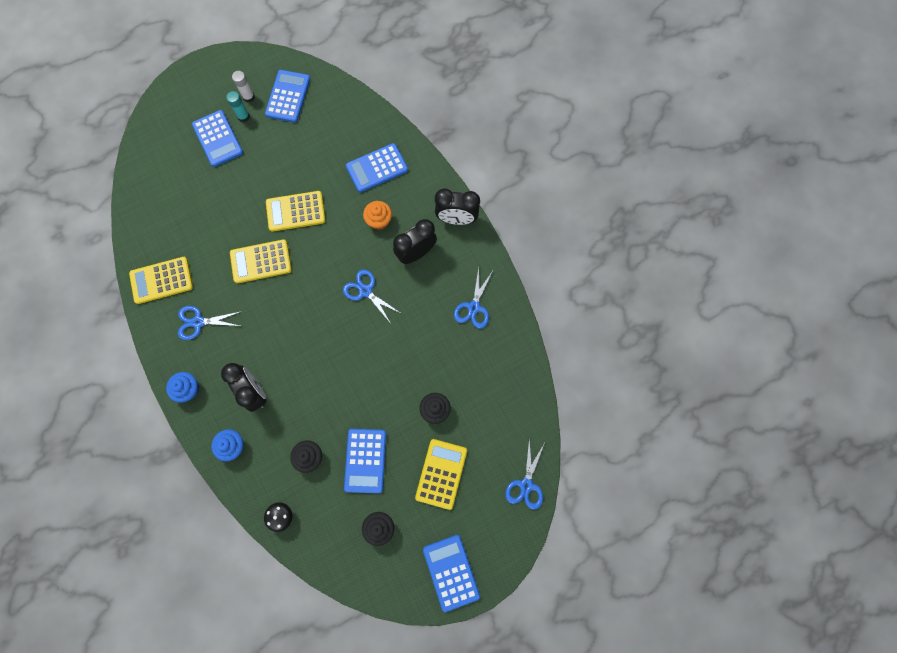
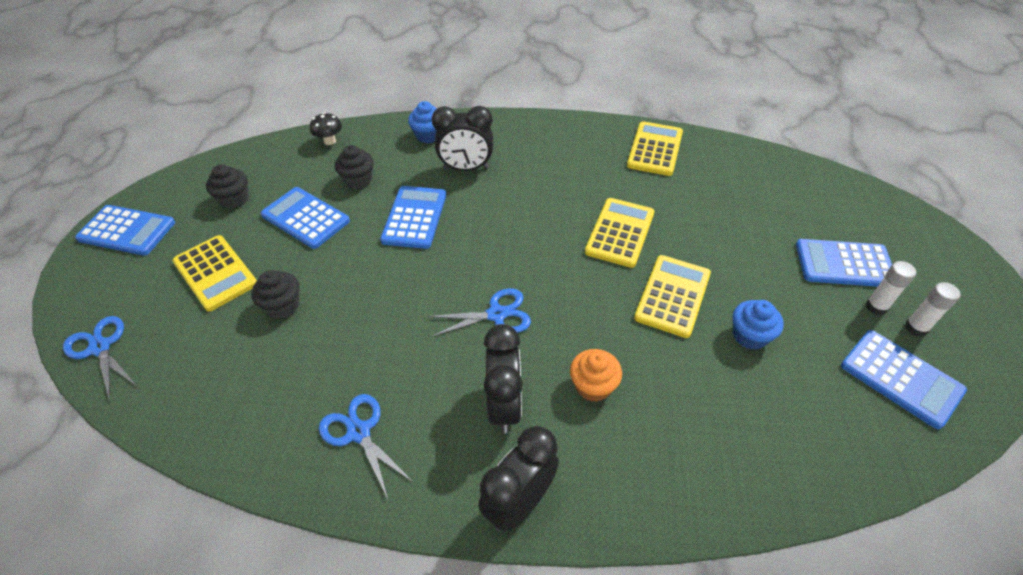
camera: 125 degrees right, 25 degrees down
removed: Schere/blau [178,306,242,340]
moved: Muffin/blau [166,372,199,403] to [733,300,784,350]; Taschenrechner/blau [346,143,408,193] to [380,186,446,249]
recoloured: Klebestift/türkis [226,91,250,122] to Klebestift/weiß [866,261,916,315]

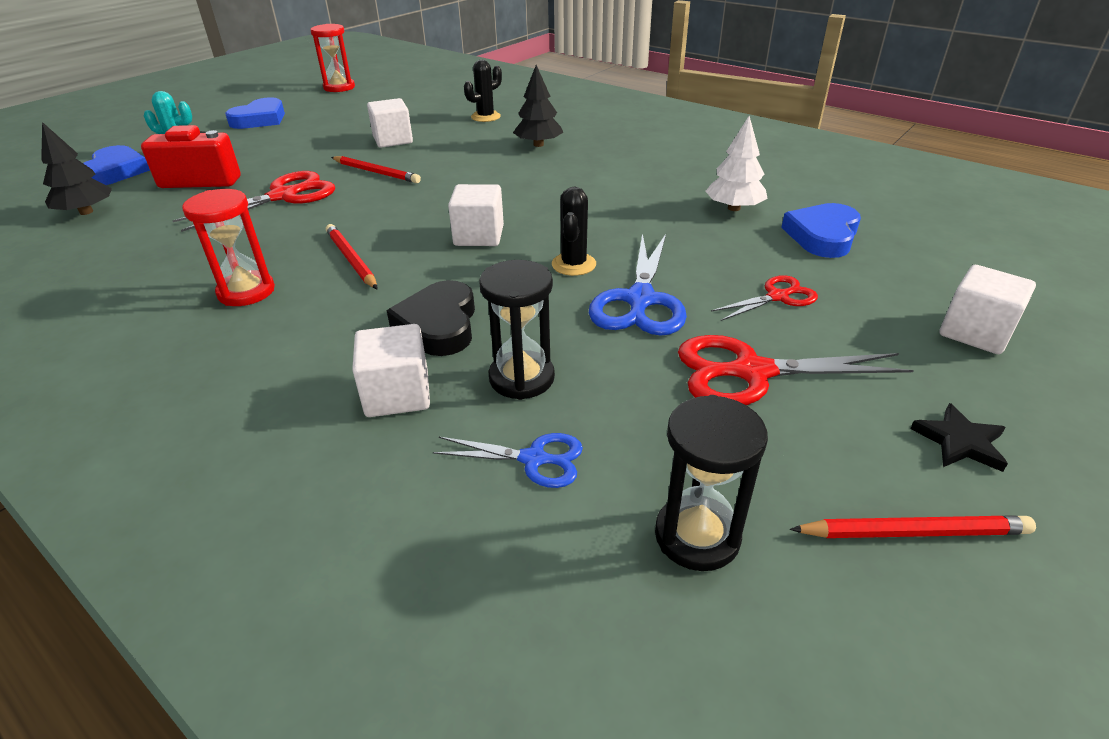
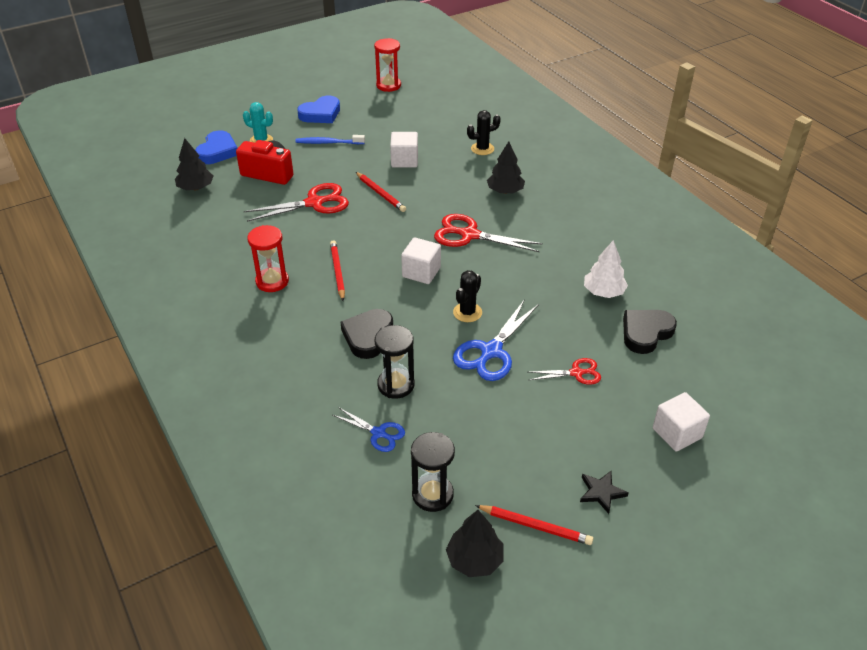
camera: 20 degrees right, 5 degrees up
removed: Kubus/weiß [352,324,430,417]
added: Zahnbürste/blau [296,135,365,144]; Baum/schwarz [446,510,504,577]
moved: Schere/rot [678,335,914,405] to [434,214,543,252]
recoloured: Herz/blau [781,203,861,258] to Herz/schwarz [623,310,677,354]

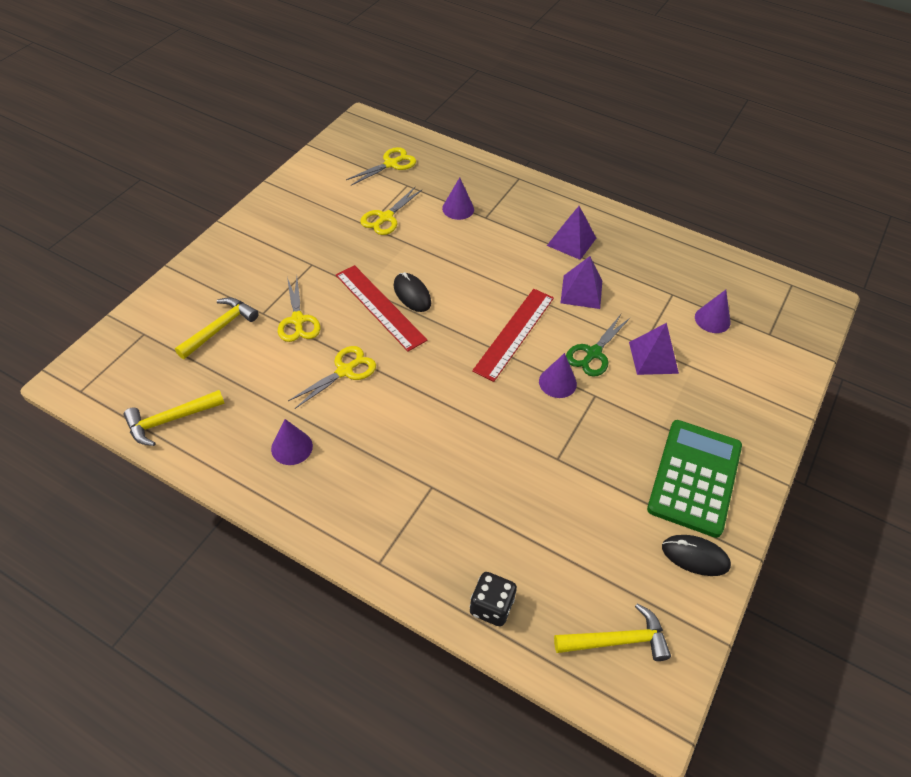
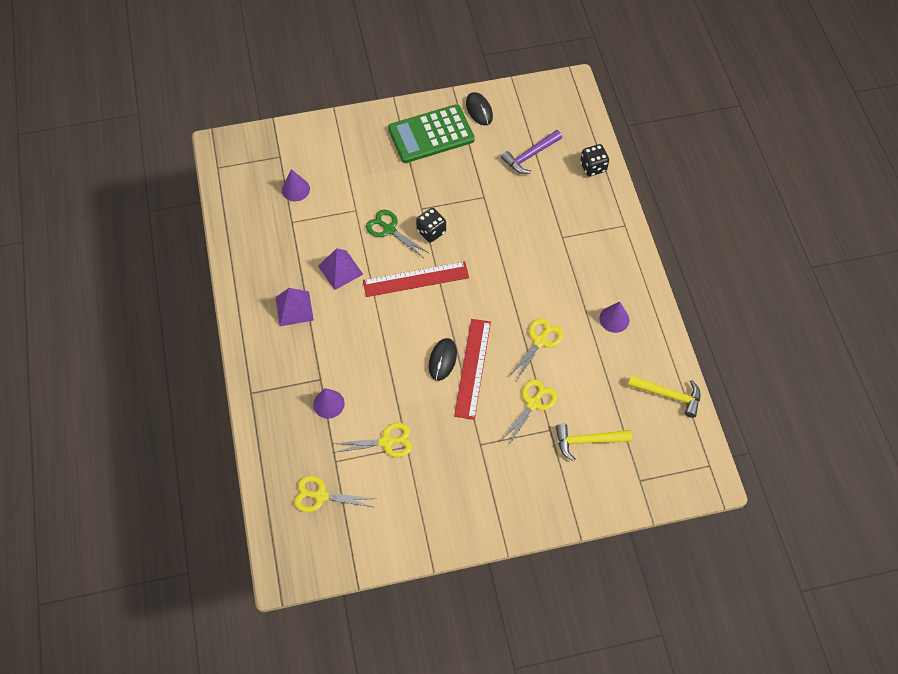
camera: 130 degrees left, 10 degrees up
removed: Hammer/gelb [554,603,671,661]; Pyramide/lila [629,323,679,375]
added: Hammer/lila [501,130,562,174]
replaced: Kegel/lila [539,353,577,398] to Spielwürfel/schwarz [416,208,446,243]
turned: Schere/gelb [288,346,376,409] = [509,318,563,381] 120 degrees clockwise; Schere/grün [566,314,630,377] = [366,210,429,258] 135 degrees counterclockwise

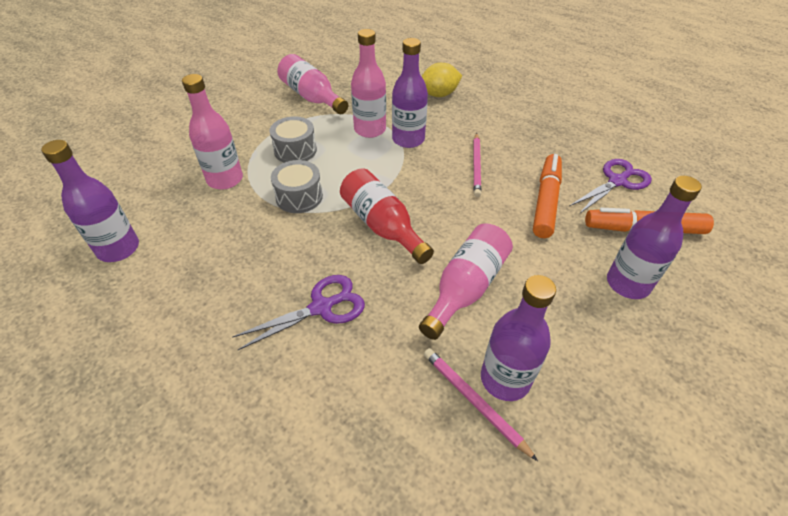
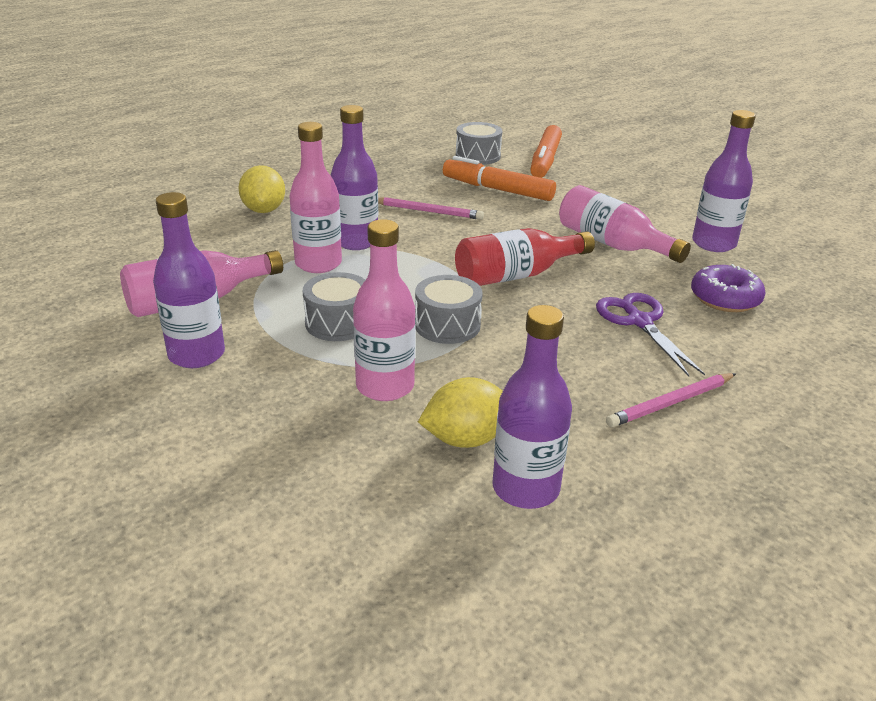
camera: 80 degrees left, 15 degrees down
added: Zitrone/gelb [418,377,503,448]; Donut/lila [691,264,765,312]
moved: Bleistift/rosa [424,348,538,461] to [606,373,736,427]; Flasche/lila [607,176,702,299] to [153,192,225,368]
replaced: Schere/lila [570,159,652,214] to Trommel/grau [456,122,502,165]

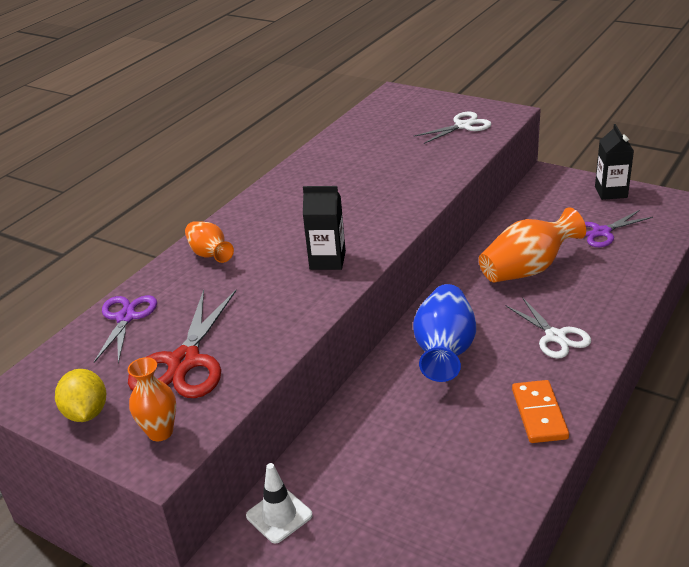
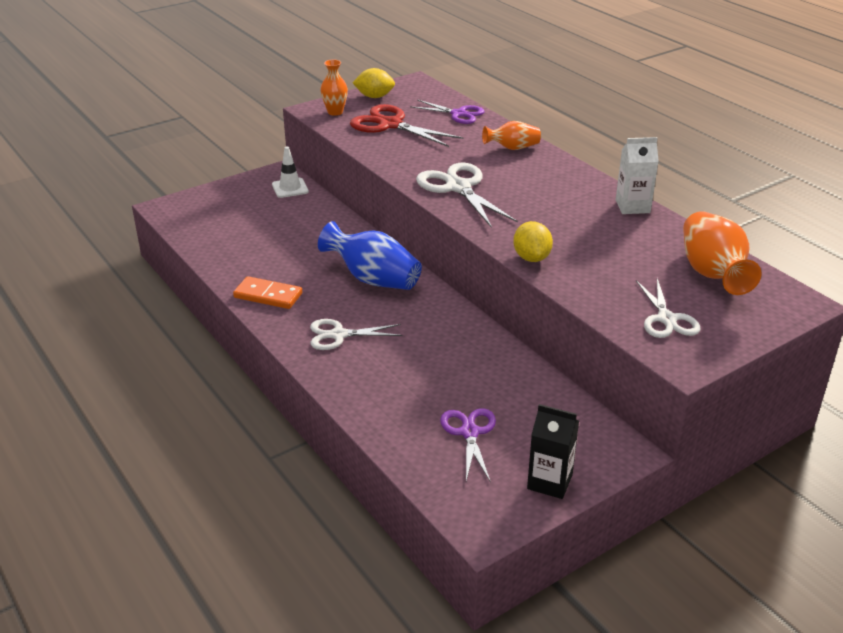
camera: 110 degrees right, 0 degrees up
added: Zitrone/gelb [513,221,553,262]; Getränkekarton/weiß [616,137,659,214]
moved: Vase/orange [479,207,586,283] to [683,211,762,295]
replaced: Getränkekarton/schwarz [303,186,346,270] to Schere/weiß [416,163,518,228]

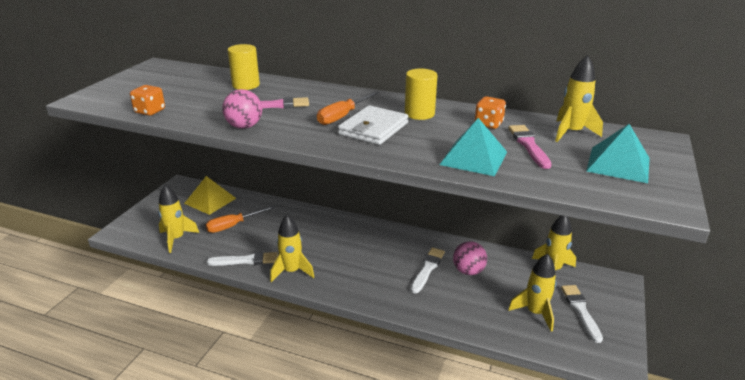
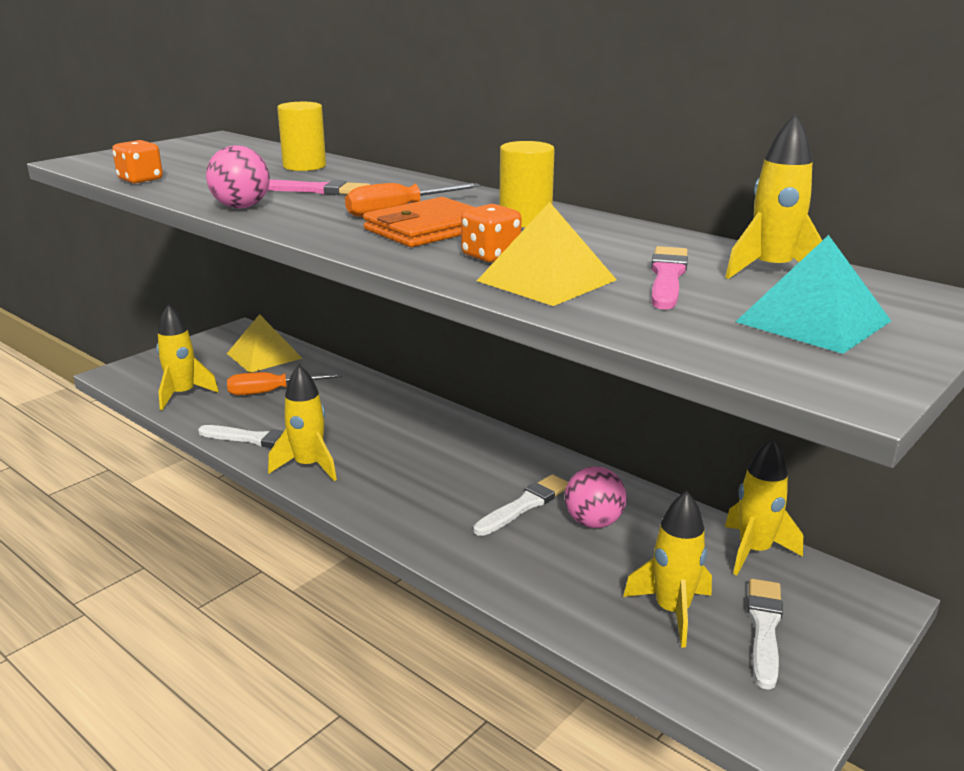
camera: 20 degrees right, 5 degrees down
moved: Spielwürfel/orange [475,96,506,129] to [461,204,521,263]
recoloured: Geldbörse/weiß [338,105,408,145] to Geldbörse/orange [363,197,475,247]; Pyramide/türkis [439,118,507,176] to Pyramide/gelb [477,202,617,306]

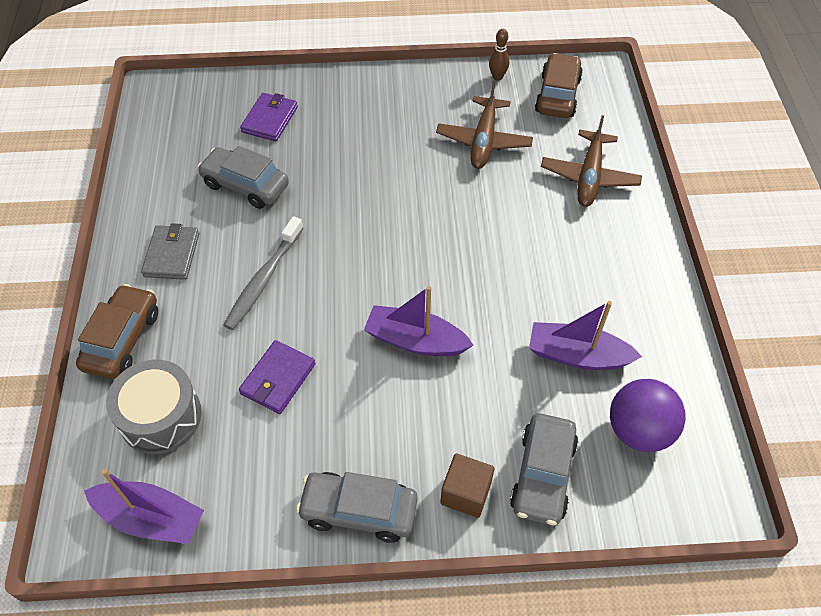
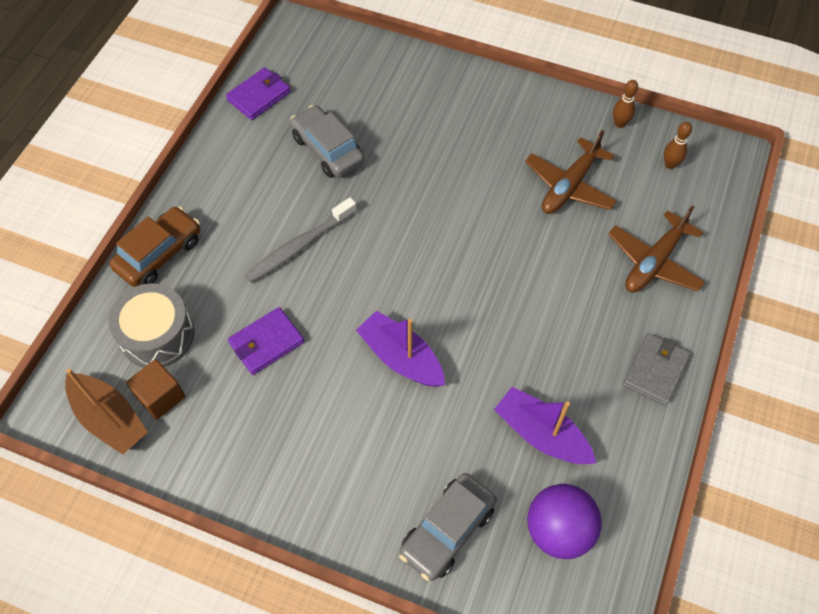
camera: 25 degrees right, 5 degrees up
removed: Auto/grau [296,472,417,543]
moved: Geldbörse/grau [141,223,199,280] to [623,333,690,406]; Geldbörse/lila [240,93,298,141] to [226,67,291,120]; Kubus/braun [440,453,494,518] to [126,359,185,420]
replaced: Auto/braun [535,53,583,118] to Bowlingkegel/braun [664,122,692,169]
recoloured: Boot/lila [84,469,204,544] to Boot/braun [65,368,148,455]

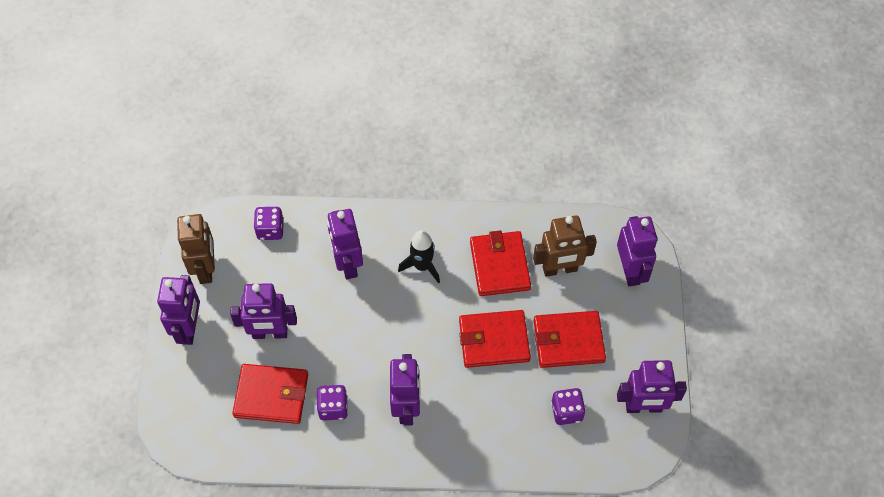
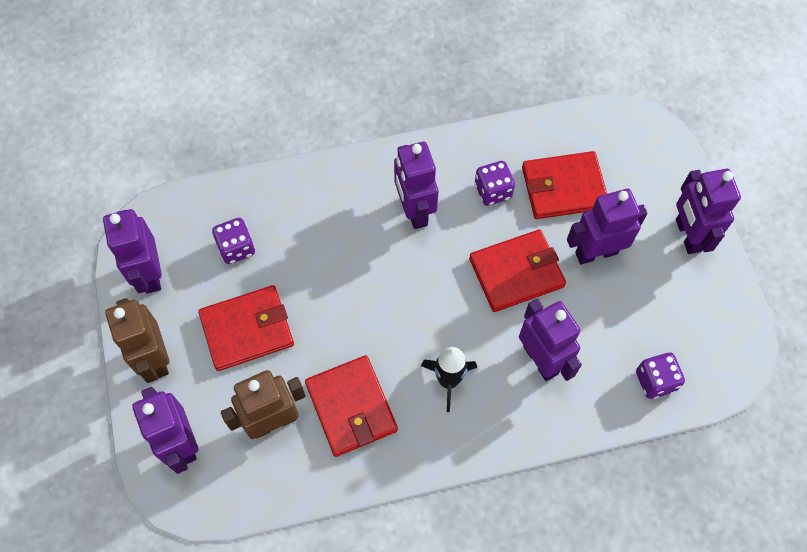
camera: 165 degrees right, 5 degrees up
moved: Roboter/braun [177,214,215,284] to [105,298,169,383]; Geldbörse/rot [459,310,531,368] to [469,229,566,312]
turned: Roboter/lila [617,360,687,413] = [103,209,162,294] 90 degrees counterclockwise

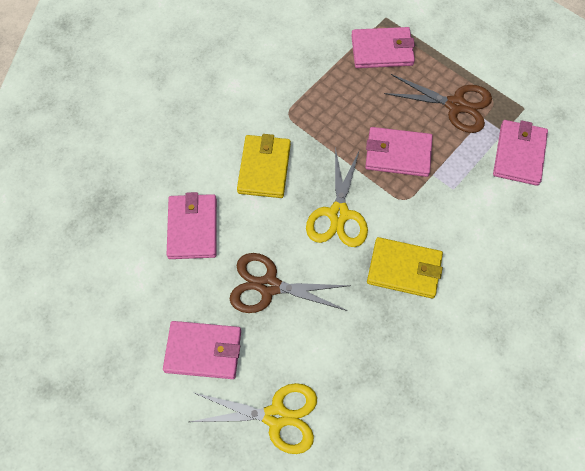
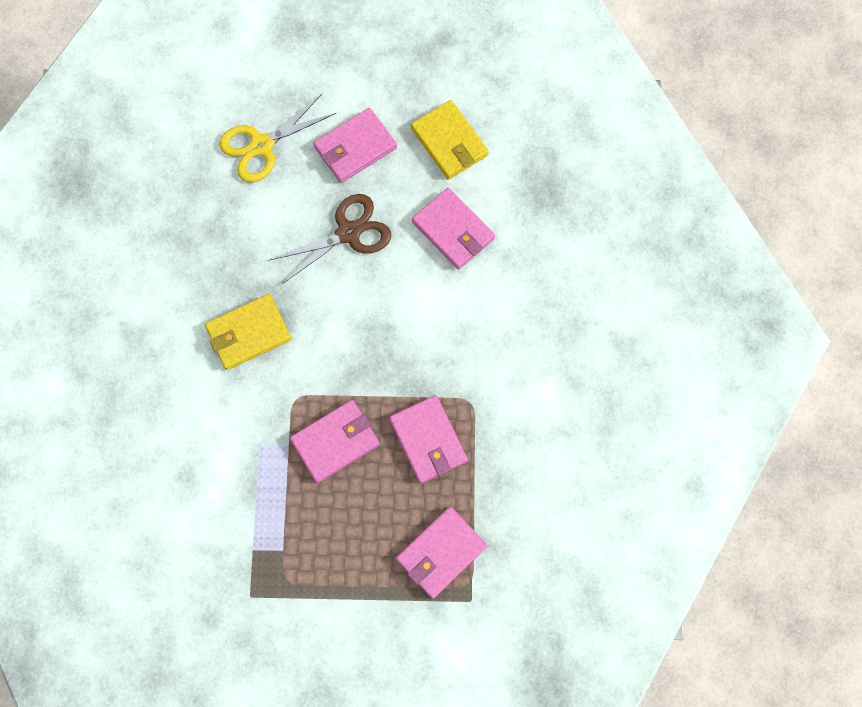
camera: 140 degrees right, 10 degrees up
removed: Schere/gelb [306,147,368,247]; Schere/braun [384,74,492,133]
moved: Geldbörse/gelb [237,134,291,198] to [411,100,489,180]; Geldbörse/rosa [493,120,548,186] to [389,395,468,484]

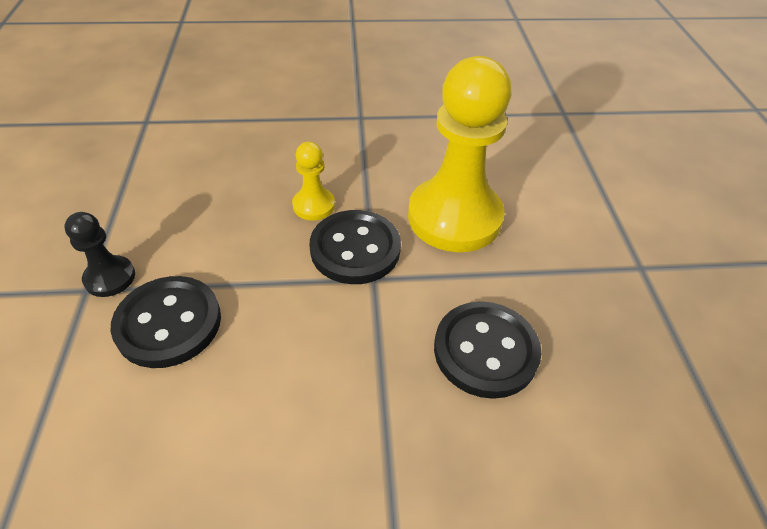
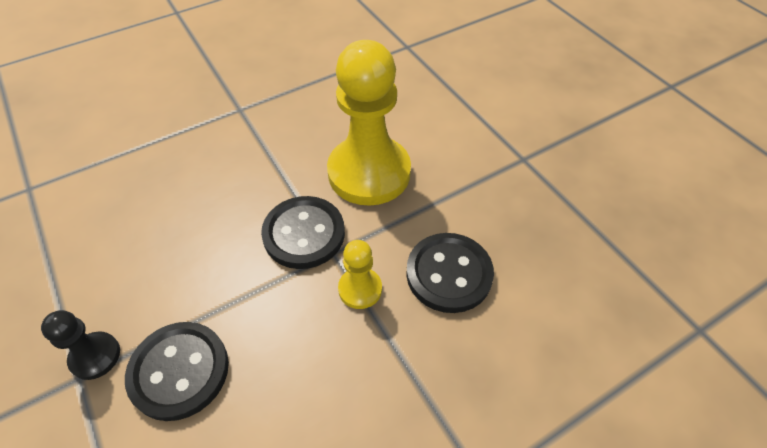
camera: 25 degrees left, 5 degrees up
moved: Bauer/gelb [292,141,335,221] to [338,240,382,309]

